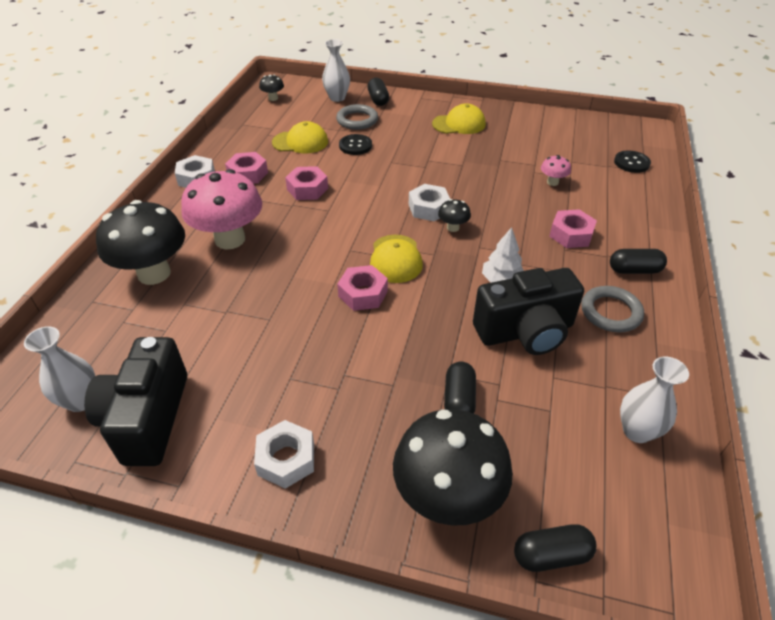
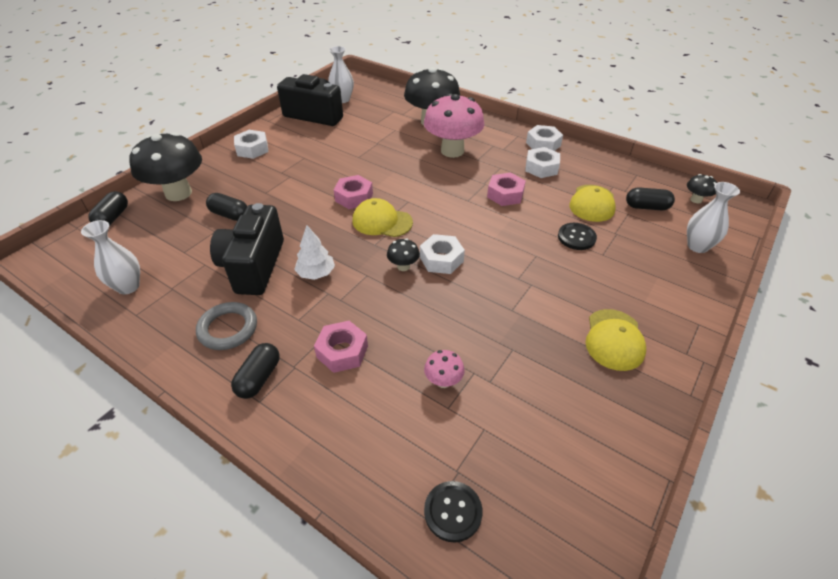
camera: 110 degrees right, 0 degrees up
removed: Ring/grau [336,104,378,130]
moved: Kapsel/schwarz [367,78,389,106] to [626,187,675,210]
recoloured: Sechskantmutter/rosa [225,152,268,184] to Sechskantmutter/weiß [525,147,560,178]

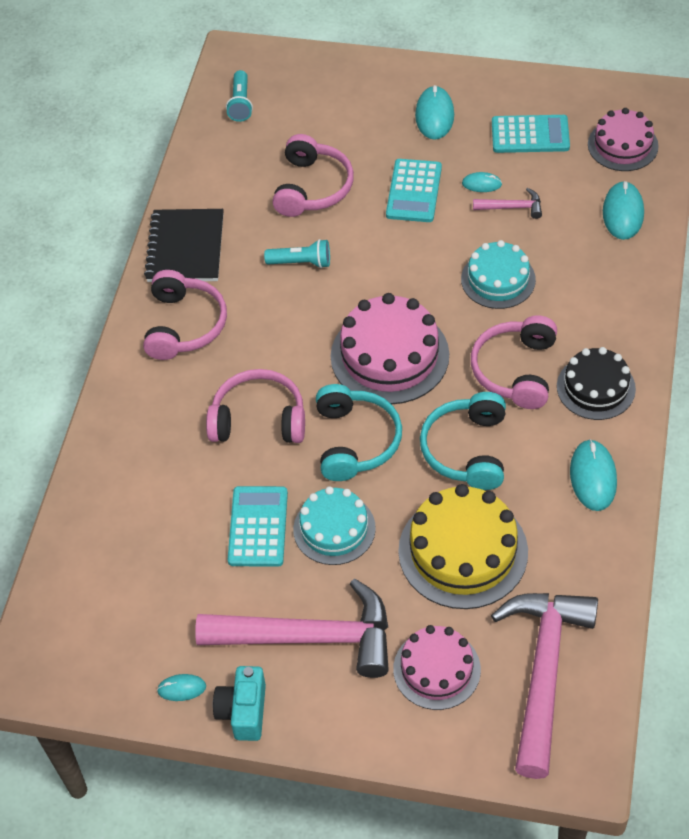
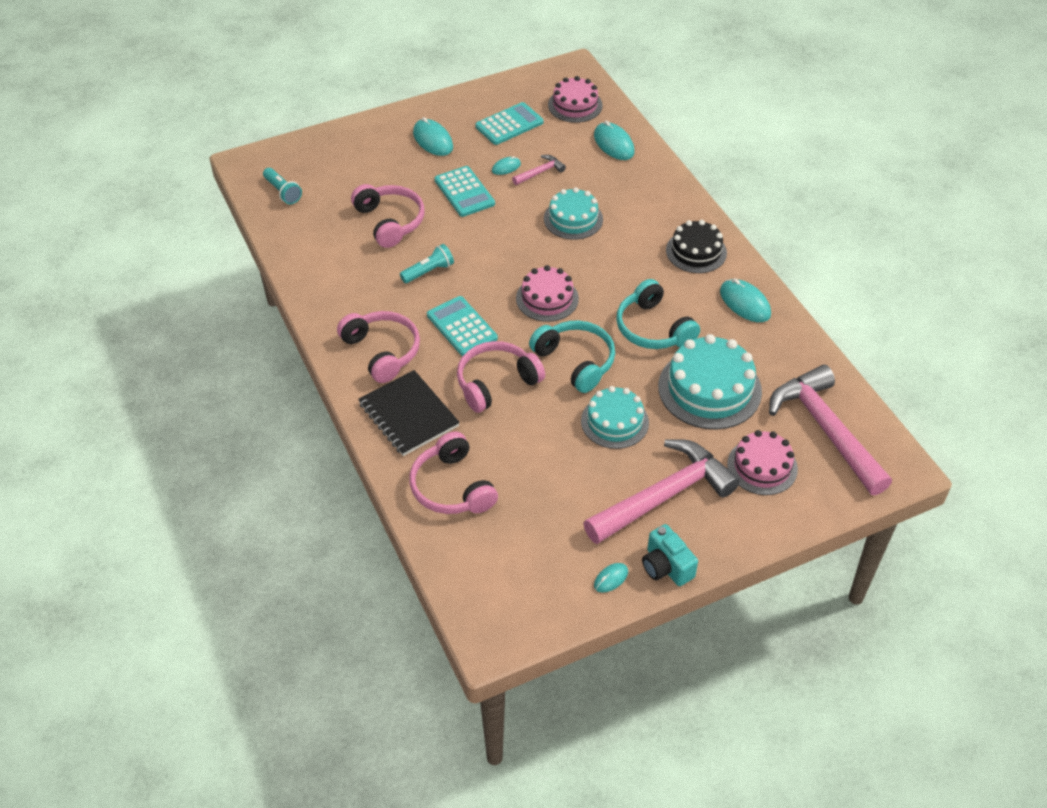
camera: 40 degrees left, 5 degrees down
moved: Notizbuch/schwarz [144,209,224,282] to [358,370,460,456]; Taschenrechner/türkis [228,486,288,567] to [427,296,498,356]; Kopfhörer/rosa [471,315,557,409] to [409,431,498,514]
recoloured: Kuchen/gelb [398,484,528,609] to Kuchen/türkis [658,334,762,429]
resized: Kuchen/rosa [331,293,449,404] = [516,265,579,322] x0.65

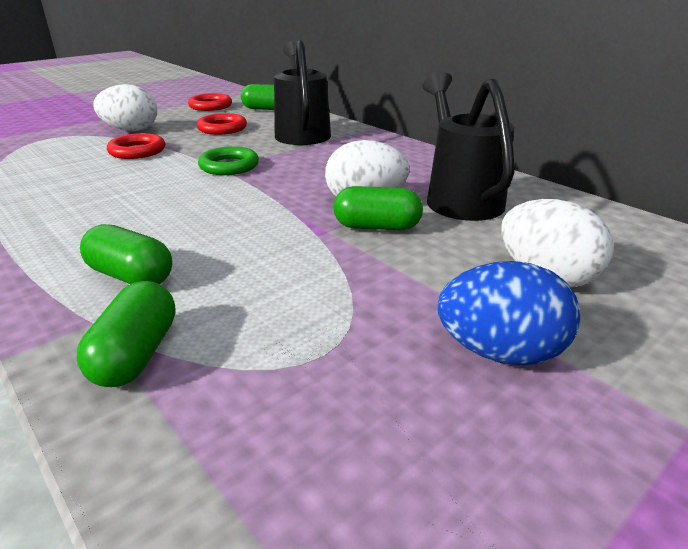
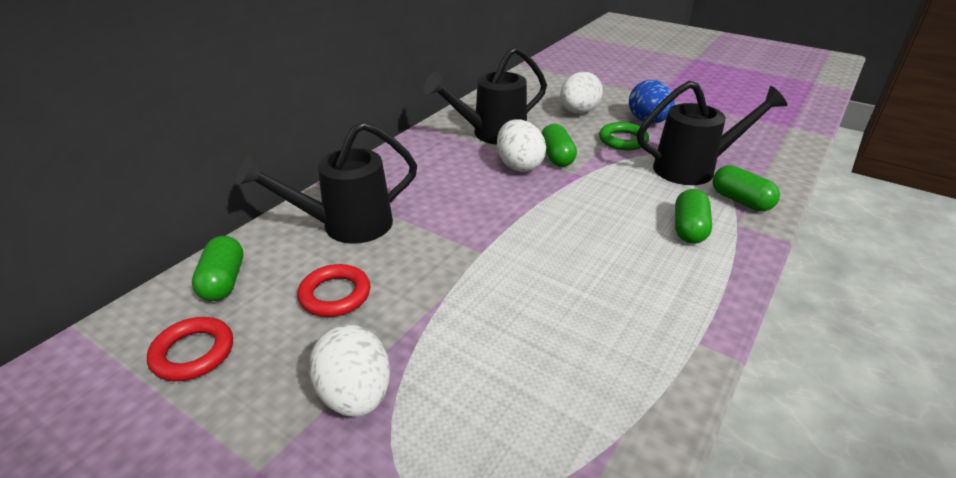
camera: 105 degrees left, 5 degrees up
removed: Ring/rot [107,133,165,159]
added: Gießkanne/schwarz [637,81,787,185]
moved: Ring/grün [198,146,259,175] to [599,122,649,150]
turned: Kapsel/grün [77,281,175,387] = [713,165,780,211] 60 degrees clockwise

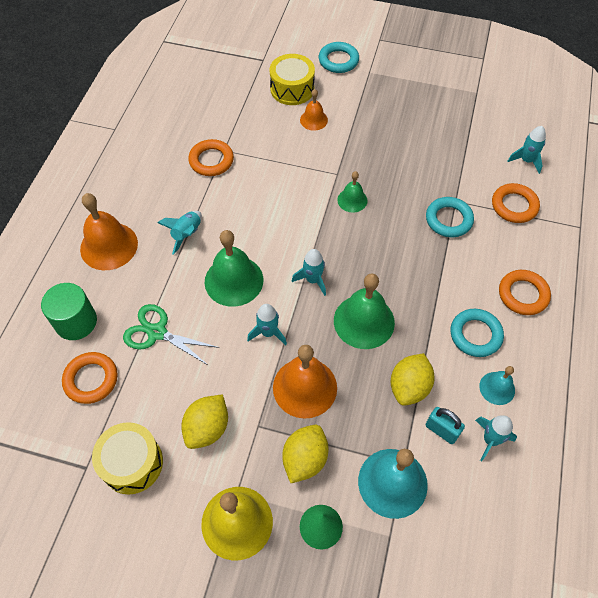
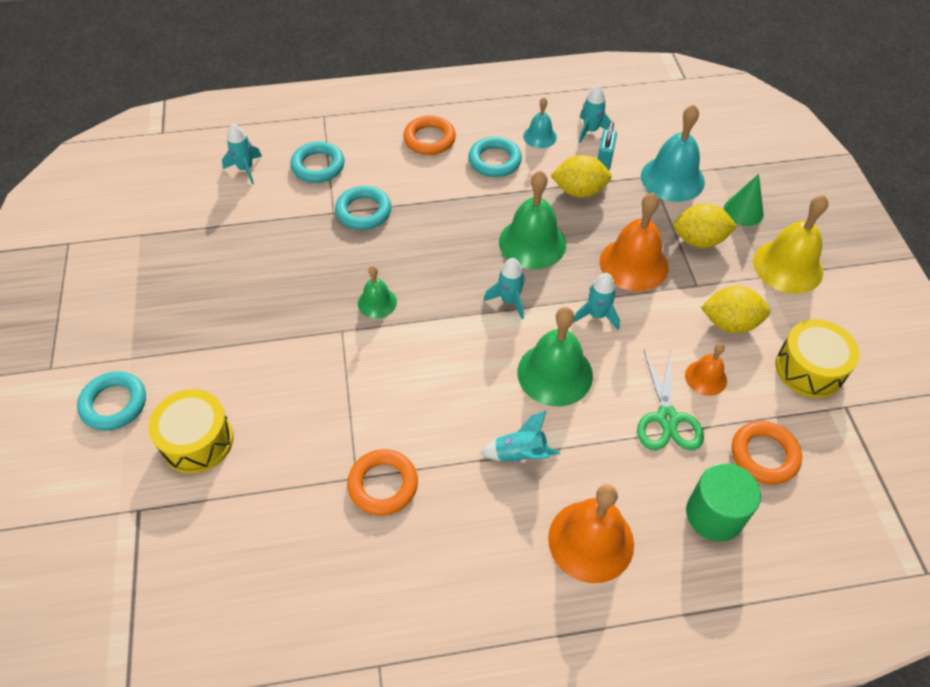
camera: 115 degrees left, 5 degrees down
moved: Glocke/orange [300,89,328,131] to [685,343,727,396]
recoloured: Ring/orange [492,183,540,223] to Ring/türkis [290,142,345,183]

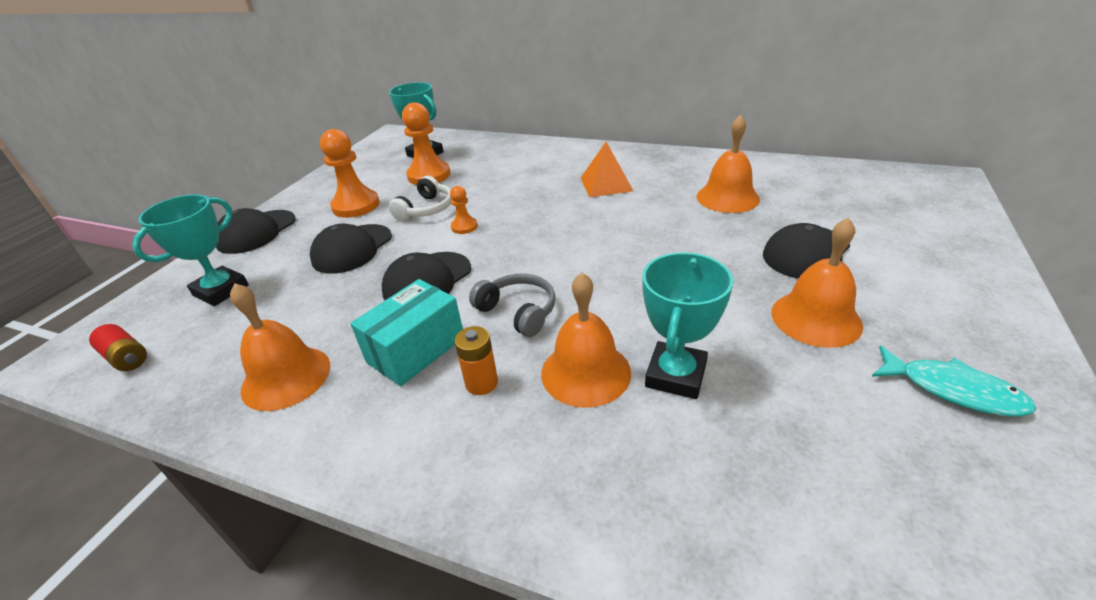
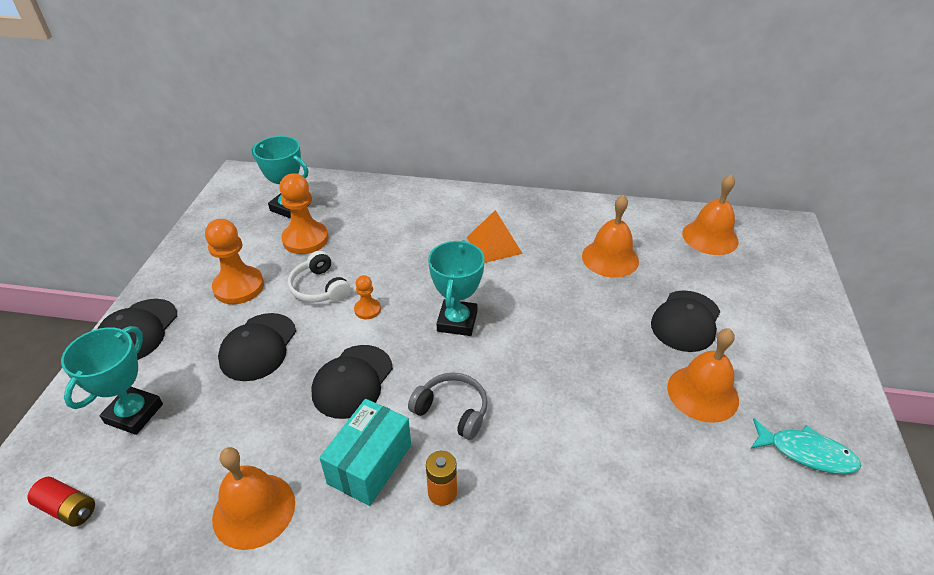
camera: 15 degrees left, 5 degrees up
moved: Glocke/orange [541,273,631,408] to [682,174,739,255]; Pokal/türkis [642,252,733,399] to [428,240,485,336]
turned: Kopfhörer/weiß [389,176,452,221] = [288,251,351,303] 135 degrees clockwise

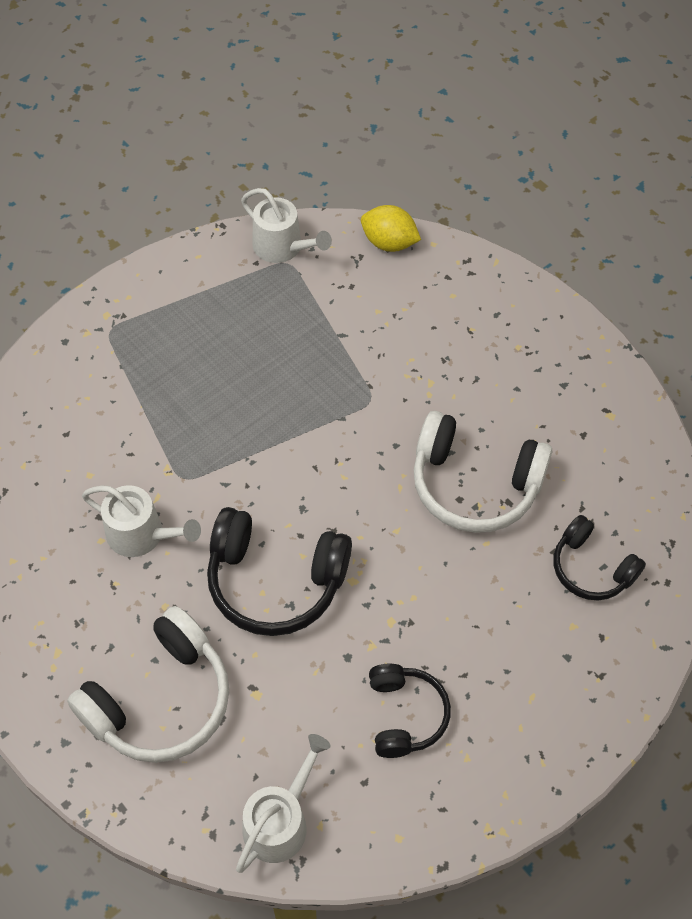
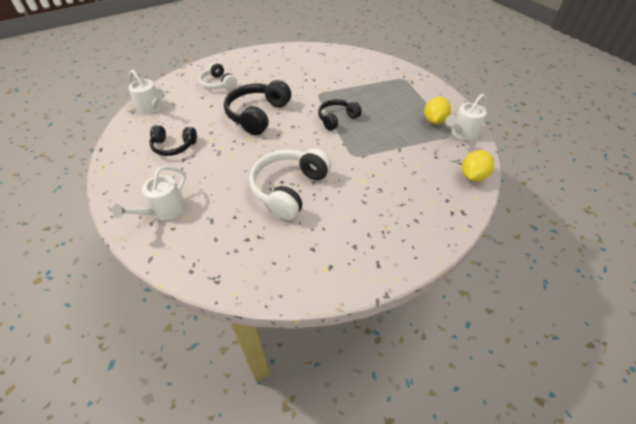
camera: 100 degrees right, 10 degrees down
added: Zitrone/gelb [424,97,451,124]
moved: Gießkanne/weiß [82,485,201,557] to [113,166,186,220]; Kopfhörer/schwarz [554,515,646,600] to [318,99,362,131]
resized: Kopfhörer/weiß [67,606,229,763] = [199,62,237,89] x0.61

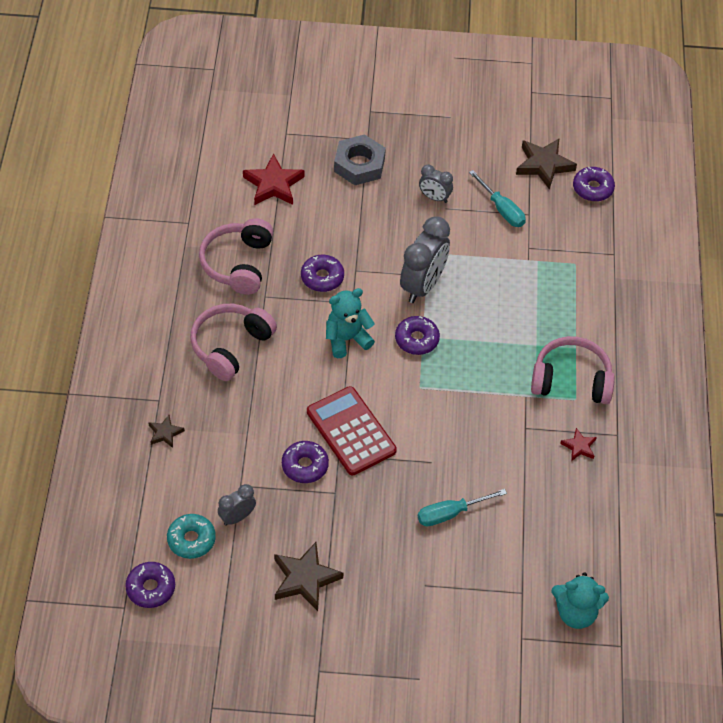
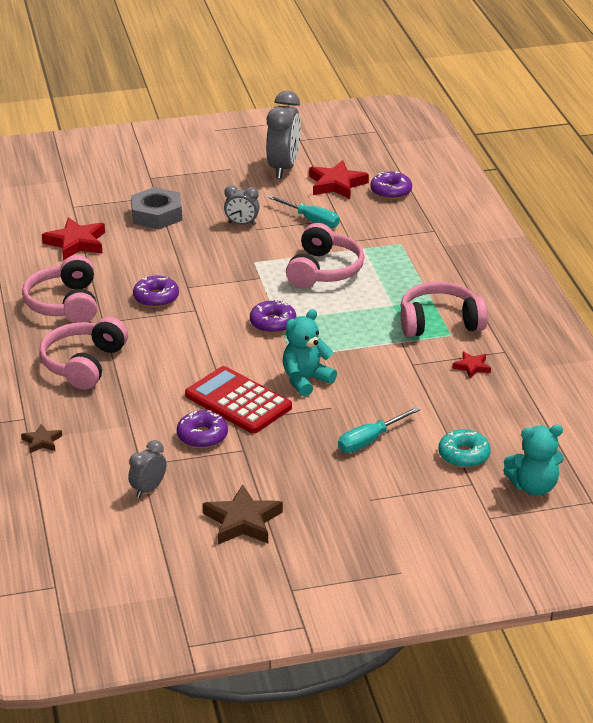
camera: 15 degrees left, 20 degrees down
removed: Donut/lila [125,562,175,608]
added: Kopfhörer/rosa [286,223,364,288]
moved: Donut/türkis [167,514,216,559] to [439,429,491,468]; Teddybär/türkis [326,288,375,358] to [283,309,337,397]; Wecker/grau [400,216,450,303] to [266,91,301,179]
recoloured: Stern/braun [516,139,577,190] to Stern/rot [309,160,369,199]

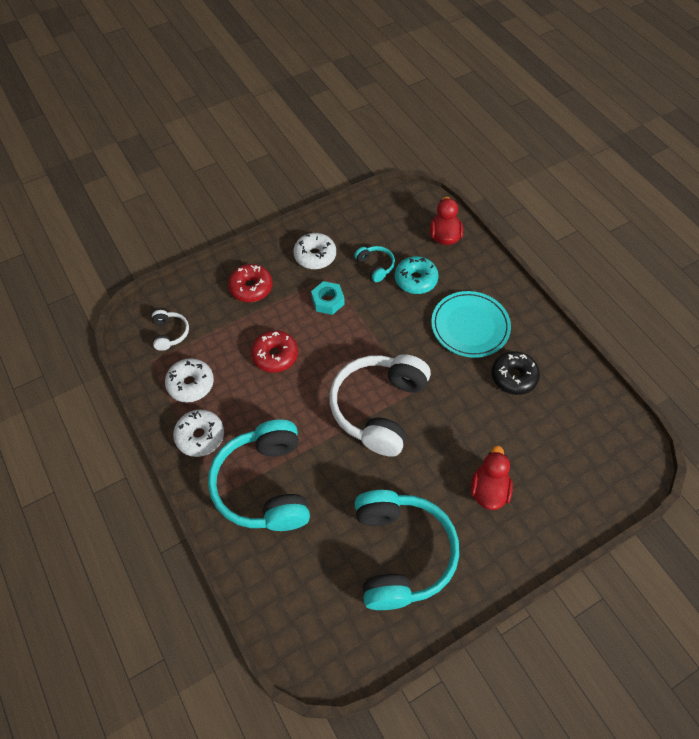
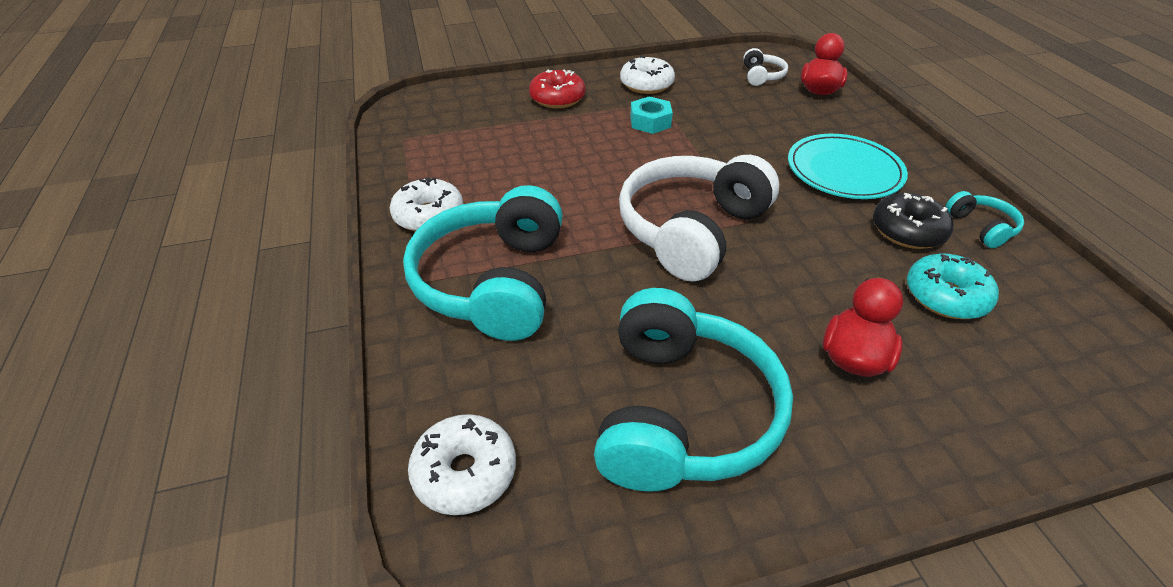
camera: 15 degrees right, 15 degrees down
removed: Donut/rot [251,330,298,373]
moved: Kopfhörer/weiß [152,310,189,351] to [743,48,788,86]; Donut/weiß [165,358,214,402] to [408,414,516,515]; Kopfhörer/türkis [354,246,395,282] to [946,191,1024,248]; Donut/türkis [395,256,439,294] to [907,254,999,319]

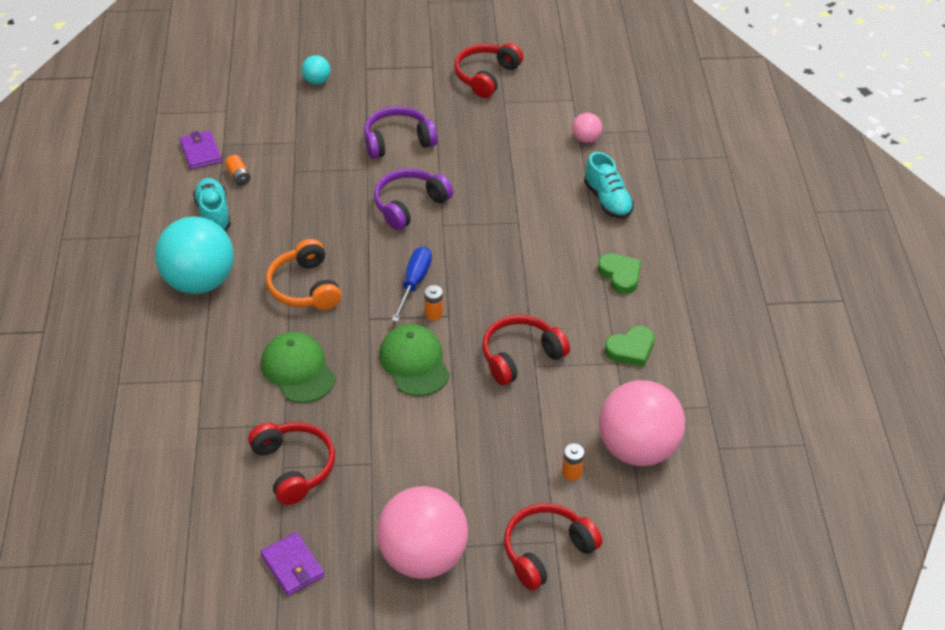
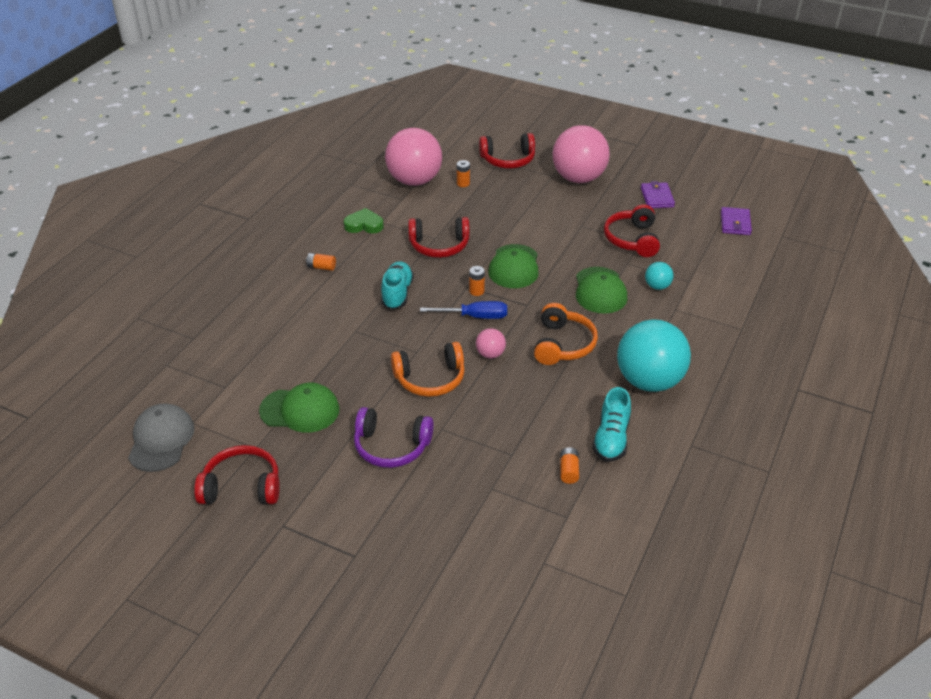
camera: 150 degrees left, 5 degrees down
added: Kappe/grau [128,403,195,472]; Kappe/grün [259,382,339,433]
moved: Geldbörse/lila [179,131,222,170] to [721,207,752,235]; Ball/türkis [302,55,331,85] to [645,262,673,290]; Ball/rosa [572,113,602,143] to [476,328,506,359]; Schuh/türkis [584,152,634,219] to [381,261,414,309]
replaced: Herz/grün [598,253,641,294] to Batterie/orange [306,253,336,271]
recoloured: Kopfhörer/lila [374,168,453,230] to Kopfhörer/orange [391,342,465,397]
turned: Schraubenzieher/blau [392,246,432,322] = [420,301,507,319] 135 degrees counterclockwise; Kopfhörer/rot [454,43,523,98] = [194,445,280,504] 150 degrees counterclockwise

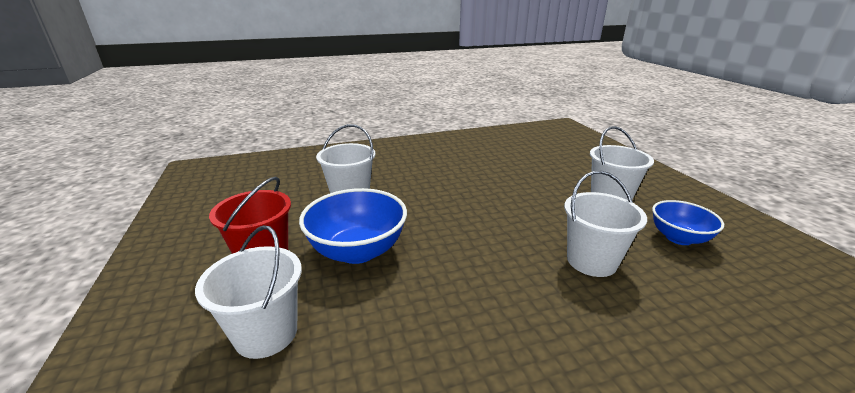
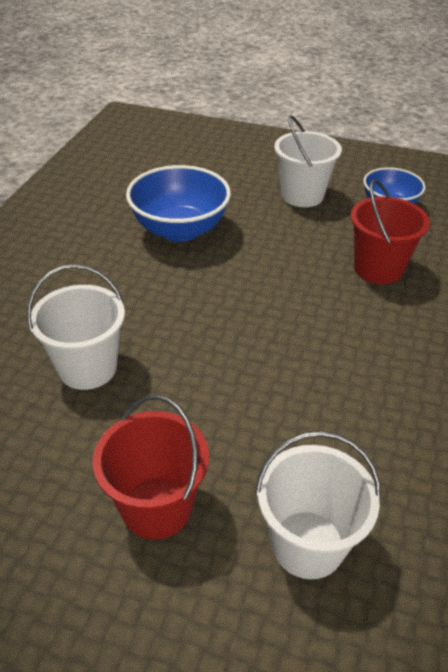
camera: 55 degrees left, 15 degrees up
moved: Schüssel/blau [299,188,407,264] to [126,165,231,242]
recoloured: Eimer/weiß [564,171,647,277] to Eimer/rot [351,179,430,284]

